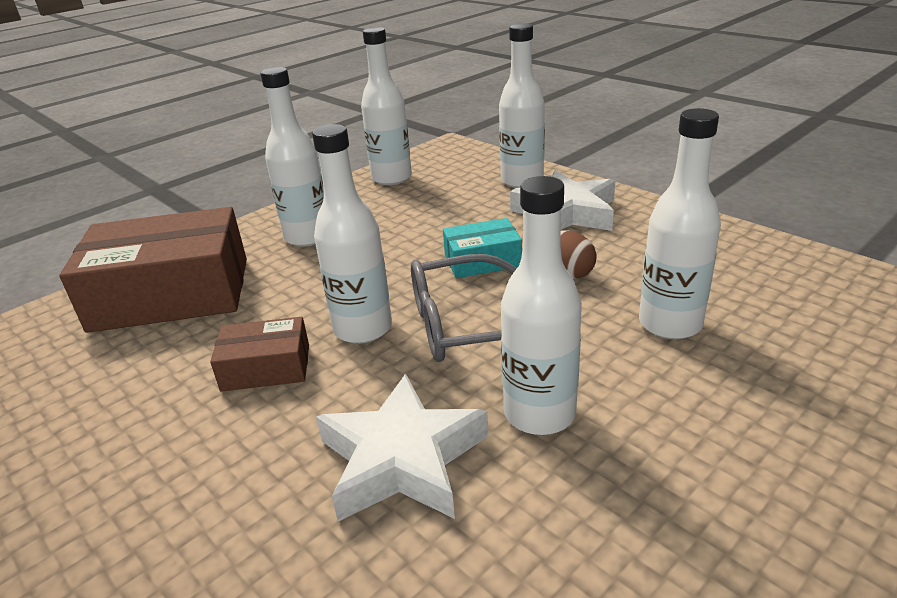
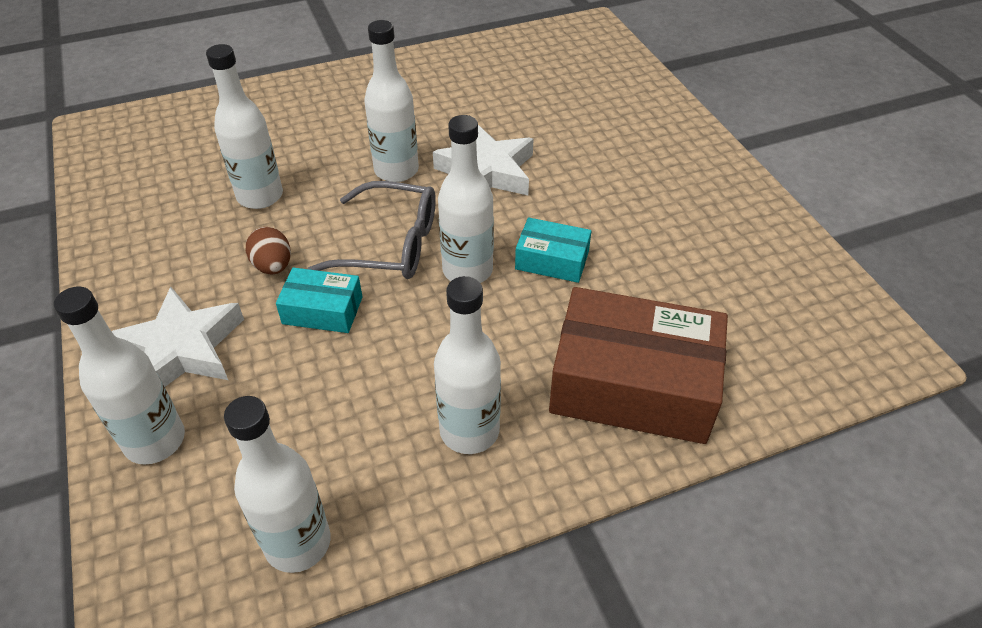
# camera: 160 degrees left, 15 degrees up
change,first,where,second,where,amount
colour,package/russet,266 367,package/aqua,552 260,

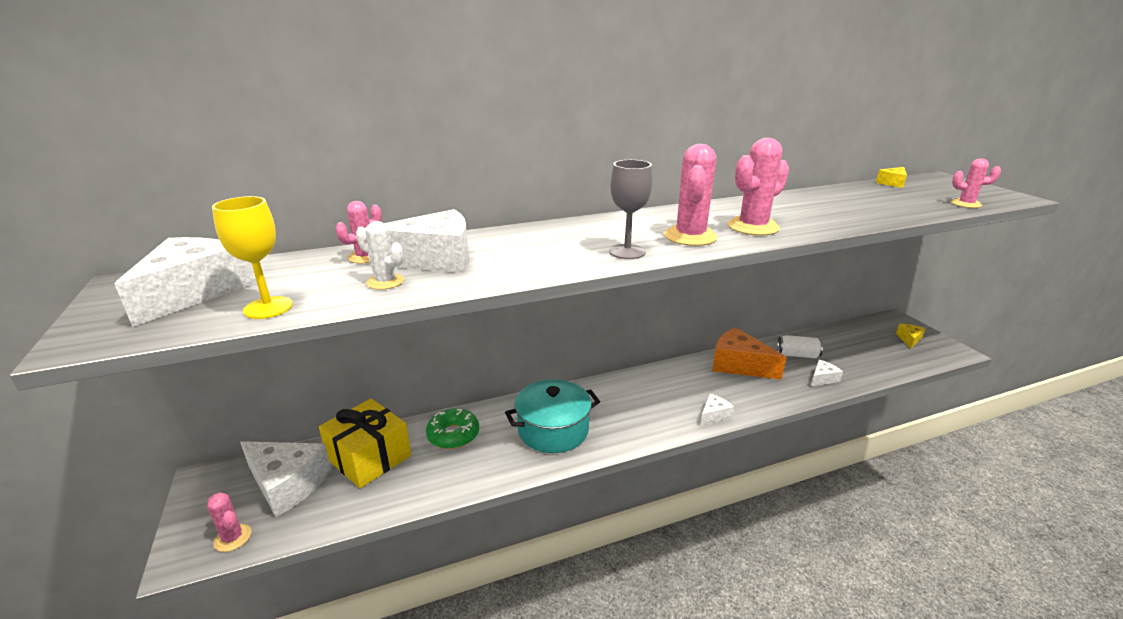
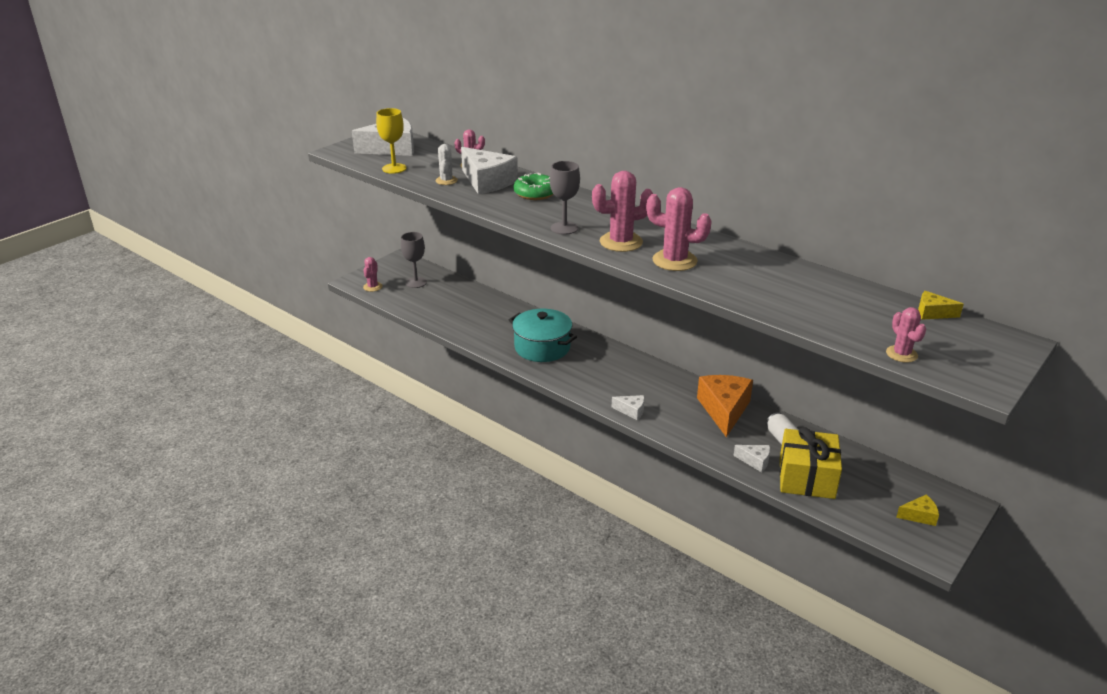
# camera: 60 degrees right, 5 degrees up
change,first,where,second,where,amount
exchanged,piece of cheese/snow-white,287 484,chalice/ash-grey,416 282,
relocated,wrapped gift/yellow,369 457,,806 478,
relocated,donut/green,453 435,,535 193,

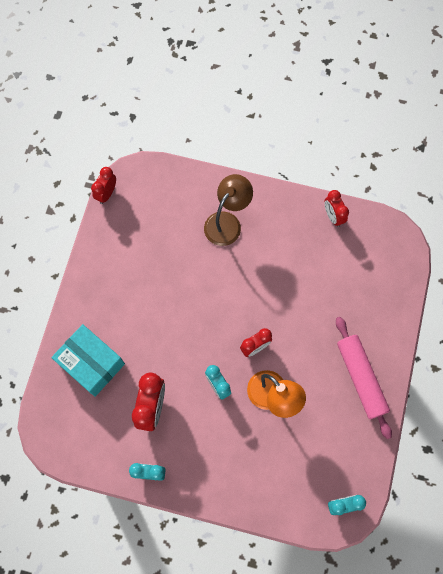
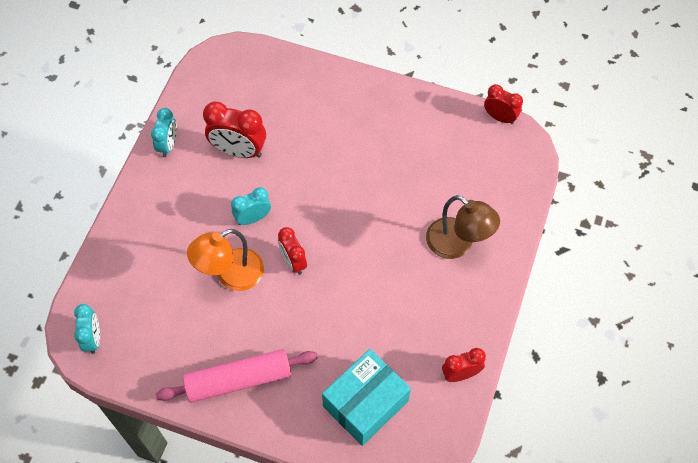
# camera: 95 degrees right, 10 degrees down
change,first,where,second,where,amount
relocated,package/aqua,91 363,,365 403,

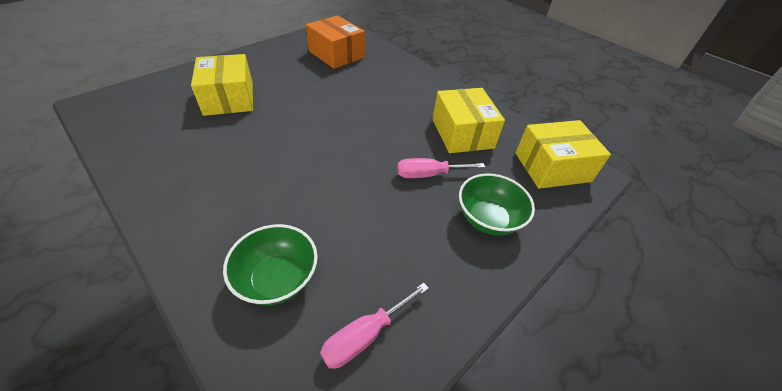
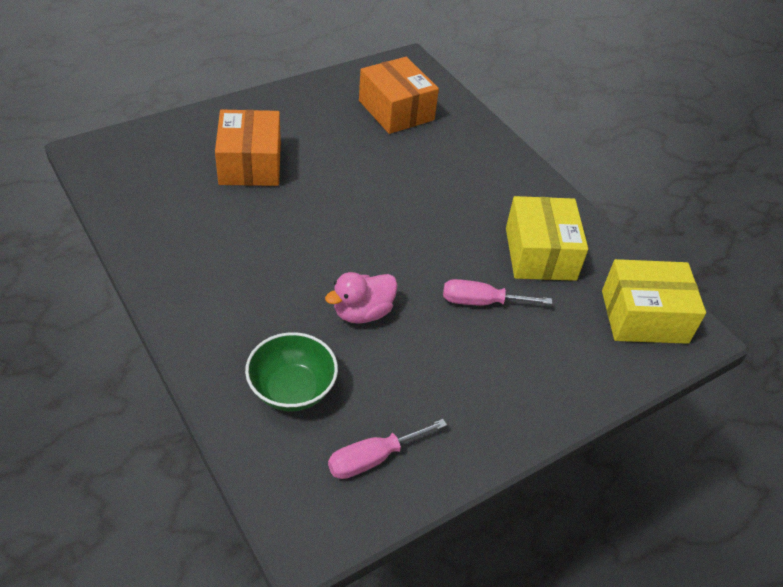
# camera: 10 degrees right, 0 degrees up
change,first,where,second,where,amount
colour,package/yellow,229 98,package/bright orange,250 164,
missing,bowl/green,488 219,,,
appeared,,,duck/rosy,362 312,

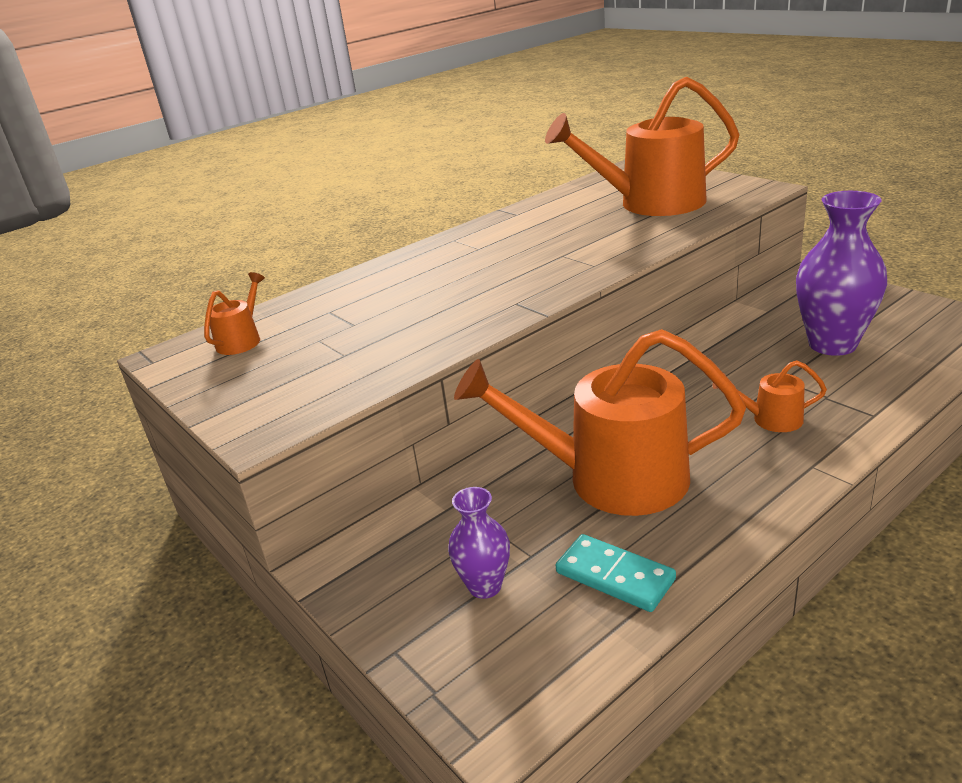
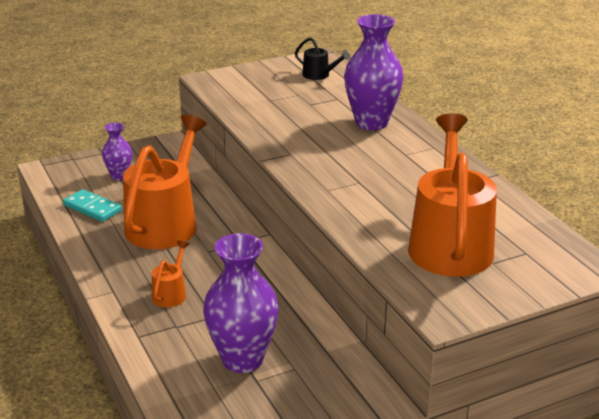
# camera: 100 degrees right, 0 degrees up
change,first,where,second,where,amount
colour,watering pot/bright orange,242 340,watering pot/black,319 75,
spun,domino tile/aqua,615 576,,92 208,75 degrees clockwise
appeared,,,tall vase/royal purple,371 123,

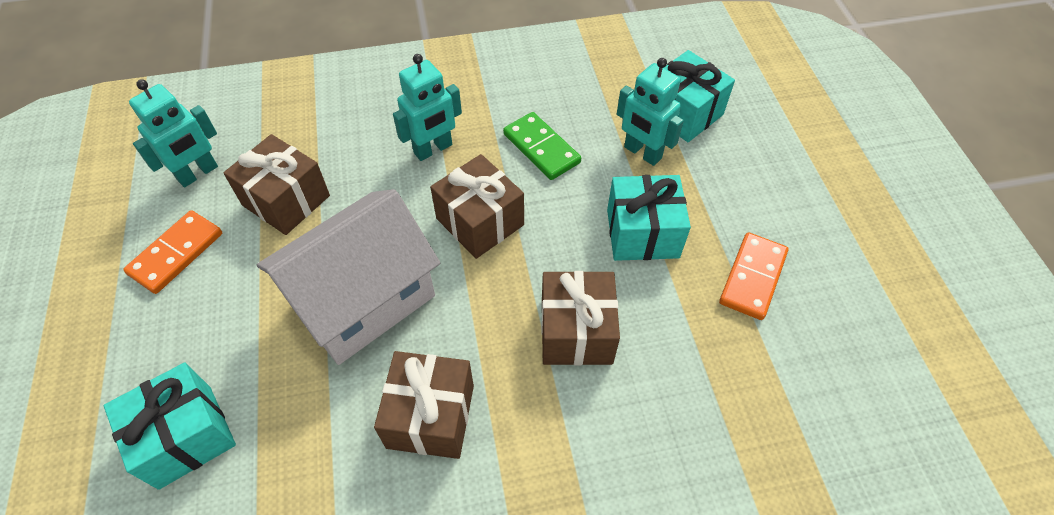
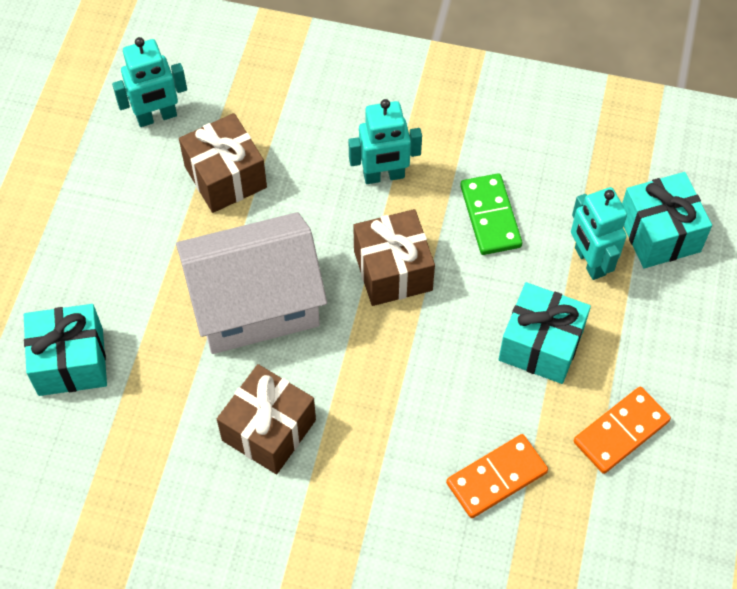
# camera: 25 degrees right, 5 degrees up
change,first,where,second,where,amount
relocated,domino tile/bright orange,176 254,,496 478,
missing,wrapped gift/russet,576 332,,,

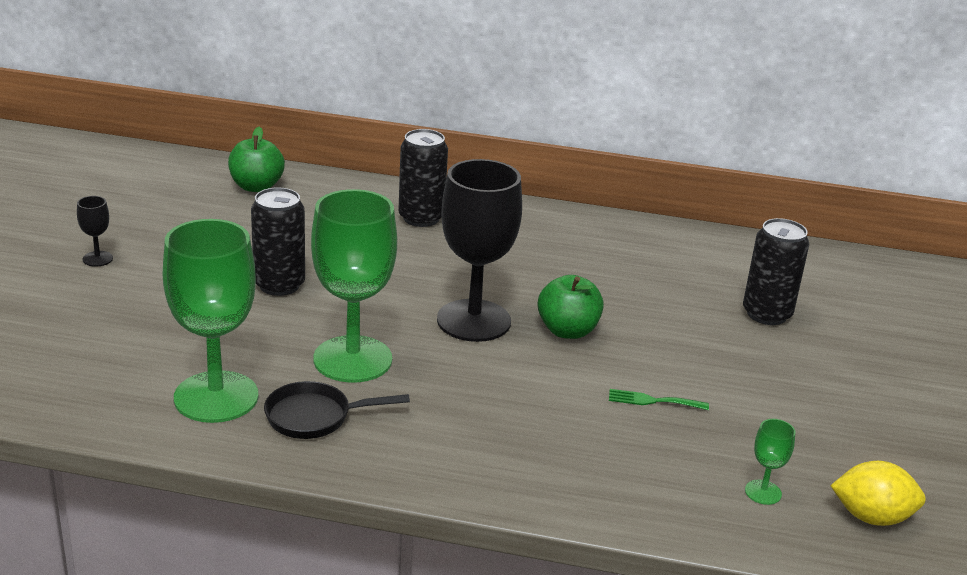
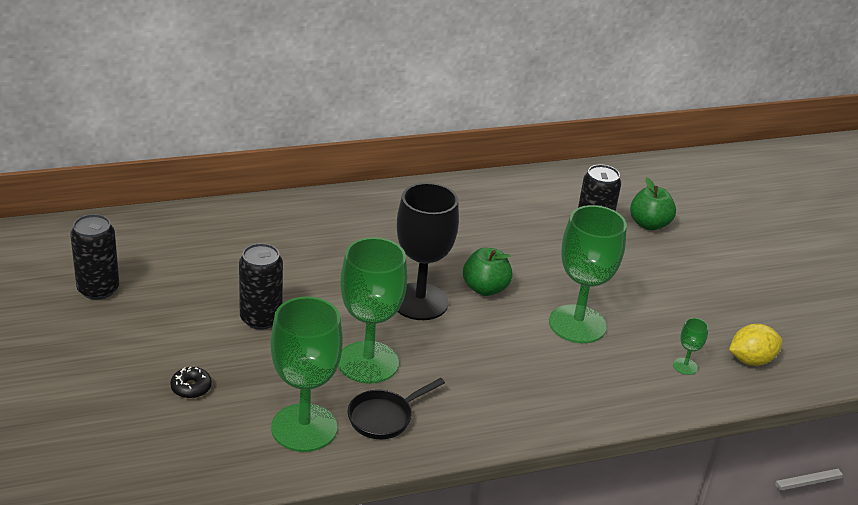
# camera: 30 degrees left, 5 degrees up
change,first,where,second,where,amount
missing,chalice/black,97 259,,,
relocated,apple/green,256 187,,649 224,
relocated,can/black,421 218,,98 289,
exchanged,table fork/green,652 401,chalice/green,577 324,
appeared,,,donut/black,191 387,

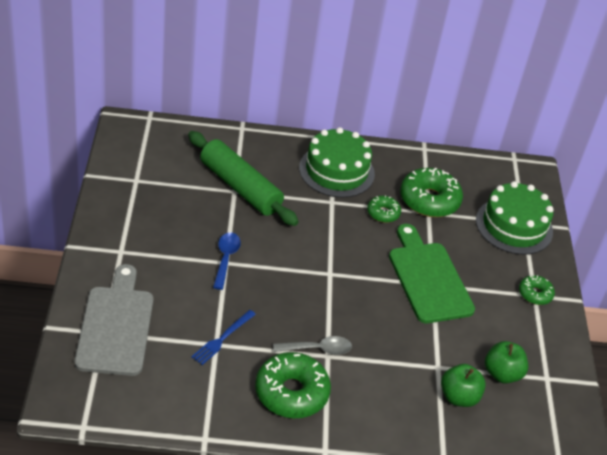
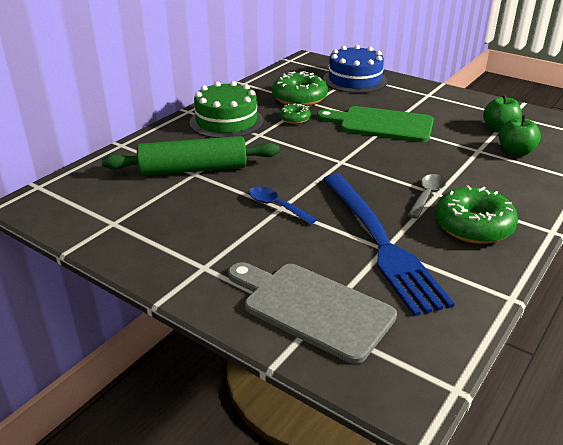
# camera: 50 degrees left, 10 degrees down
change,first,where,second,where,amount
size,table fork/blue,222 338,,380 242,x2.43
colour,cake/green,514 226,cake/blue,355 80,
missing,donut/green,535 294,,,

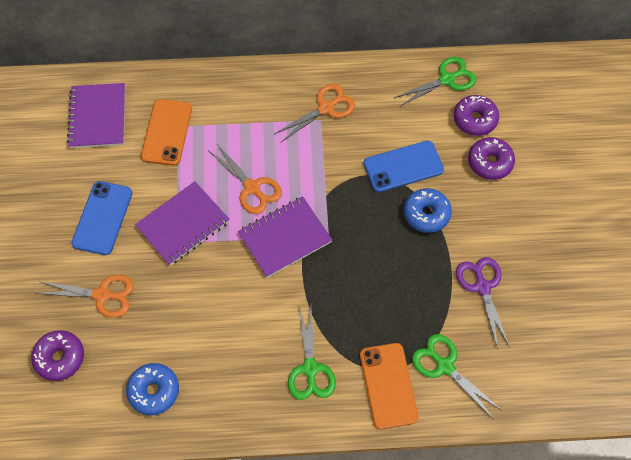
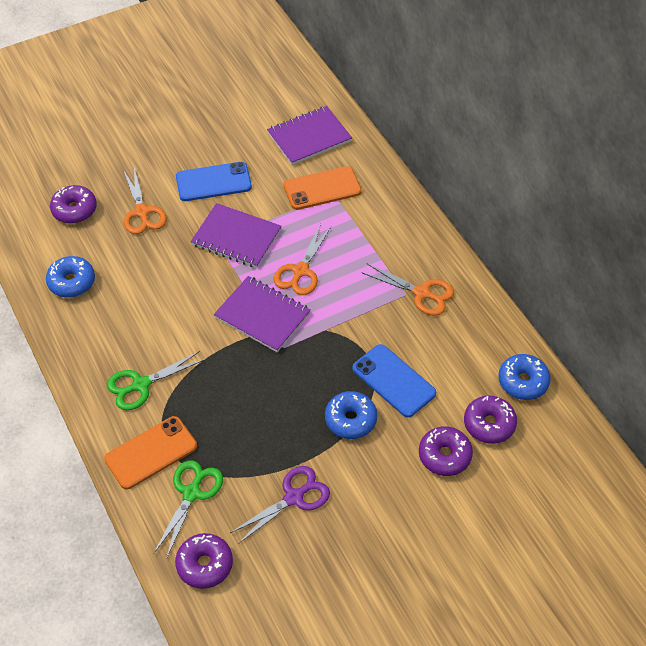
# camera: 65 degrees right, 10 degrees down
change,first,where,second,where,amount
exchanged,shears/green,447 79,donut/blue,523 382,
appeared,,,donut/royal purple,204 564,

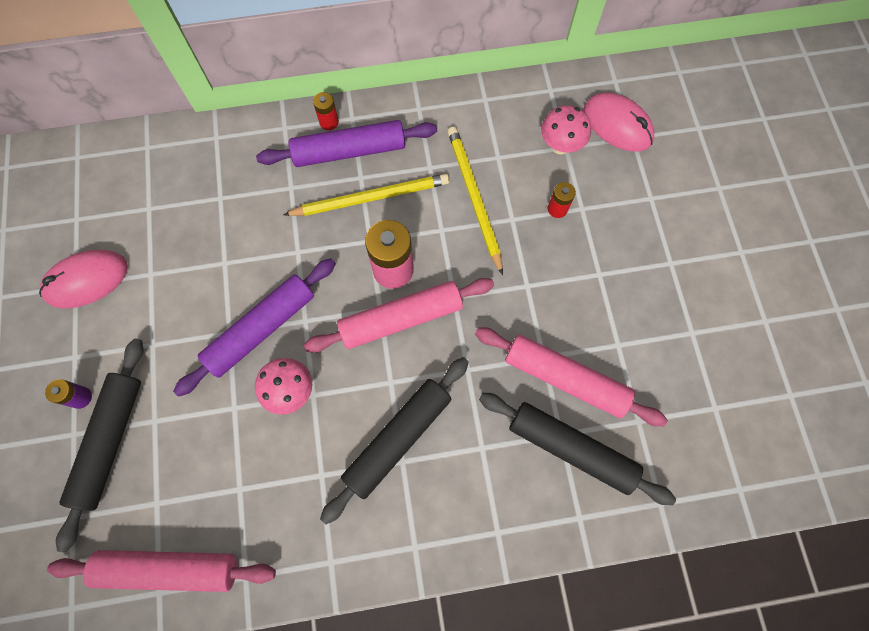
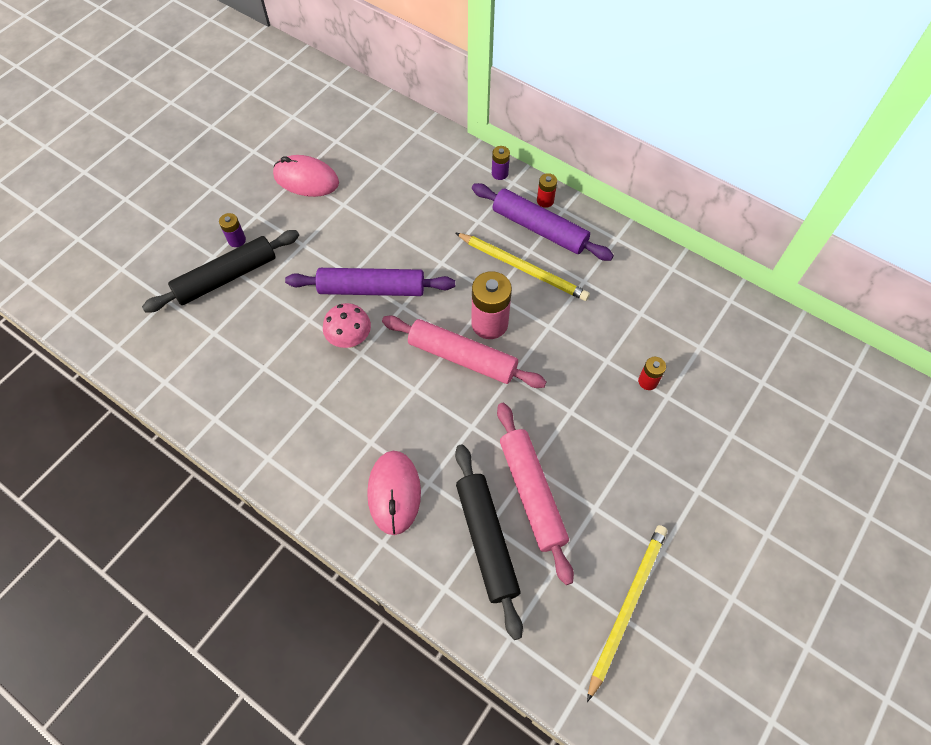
# camera: 45 degrees right, 10 degrees down
change,first,where,second,where,amount
missing,rolling pin/rosy,169 569,,,
missing,rolling pin/black,398 439,,,
relocated,pencil/yellow,474 198,,627 606,
missing,toadstool/rosy,560 146,,,
relocated,PC mouse/rosy,617 125,,394 493,
appeared,,,battery/royal purple,500 173,

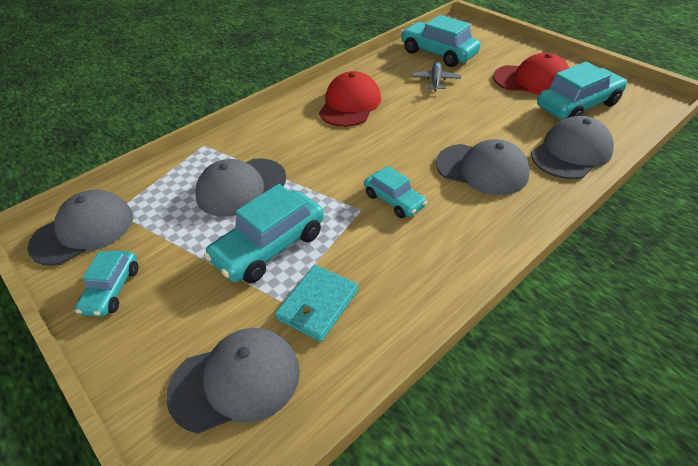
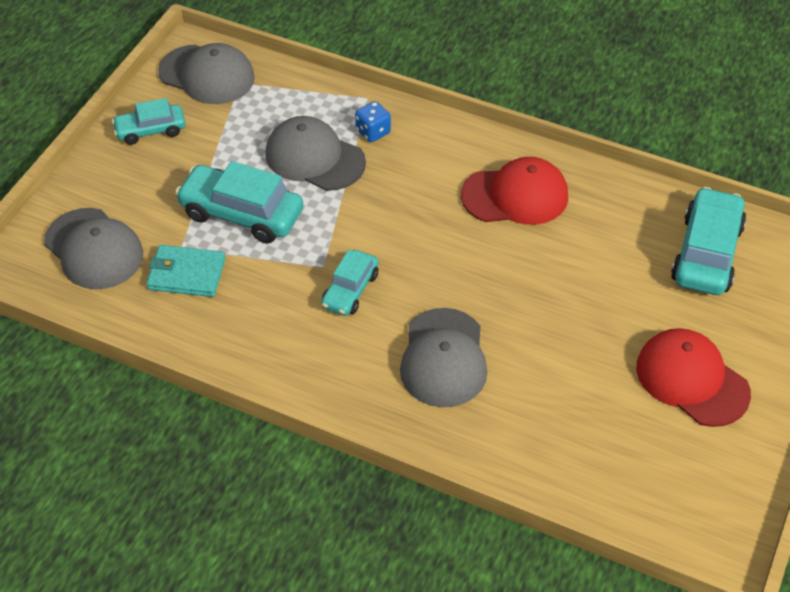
# camera: 65 degrees right, 5 degrees up
change,first,where,second,where,amount
missing,toy plane/ash-grey,435 81,,,
spun,peaked cap/crimson,532 80,,692 380,150 degrees clockwise
missing,peaked cap/ash-grey,571 152,,,
missing,automobile/aqua,577 105,,,
appeared,,,dice/blue,373 132,

